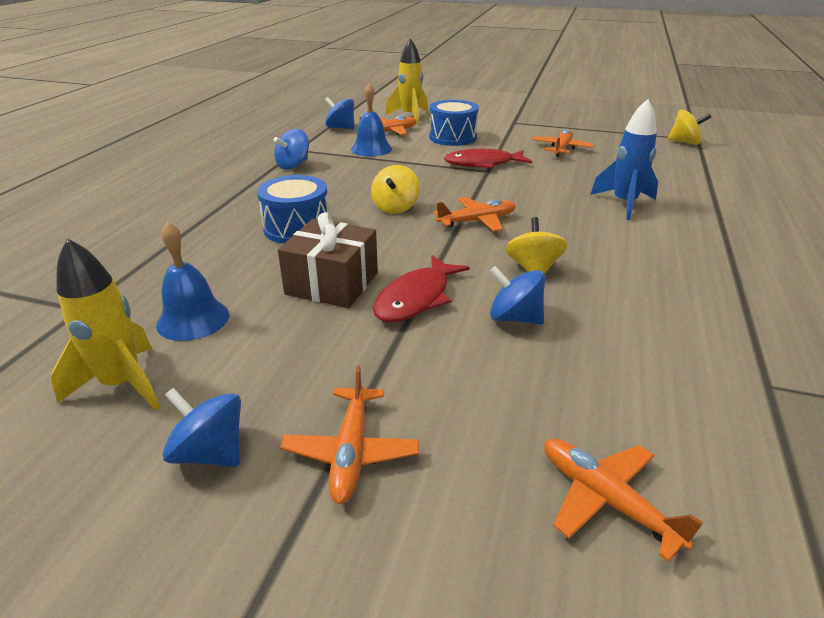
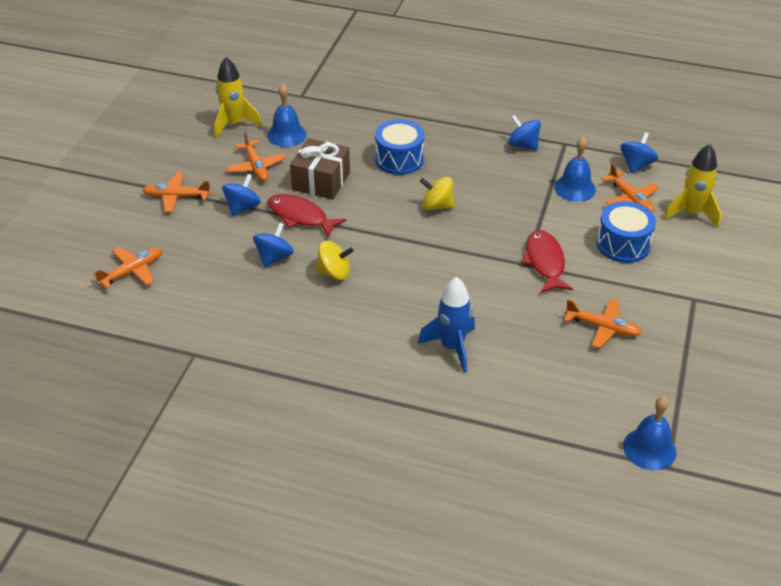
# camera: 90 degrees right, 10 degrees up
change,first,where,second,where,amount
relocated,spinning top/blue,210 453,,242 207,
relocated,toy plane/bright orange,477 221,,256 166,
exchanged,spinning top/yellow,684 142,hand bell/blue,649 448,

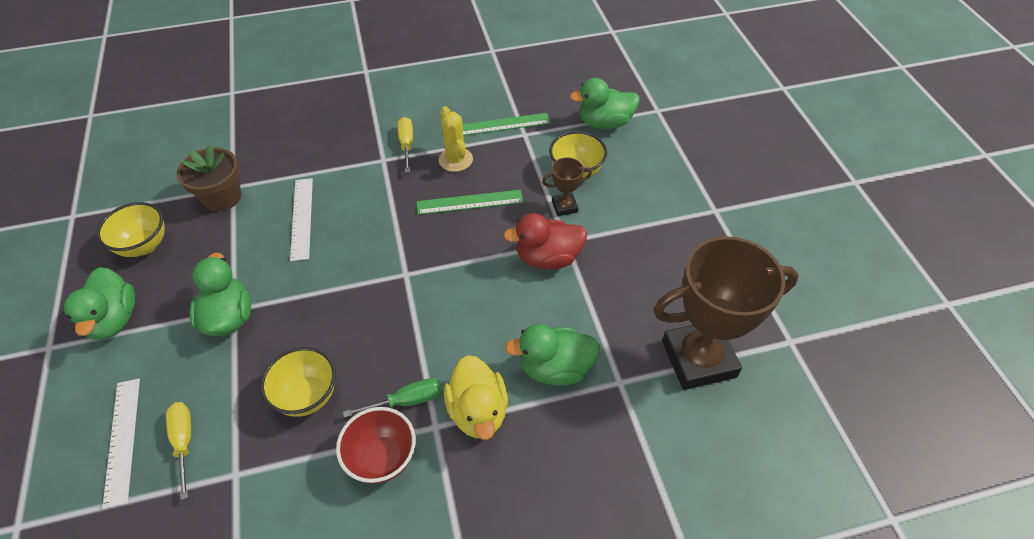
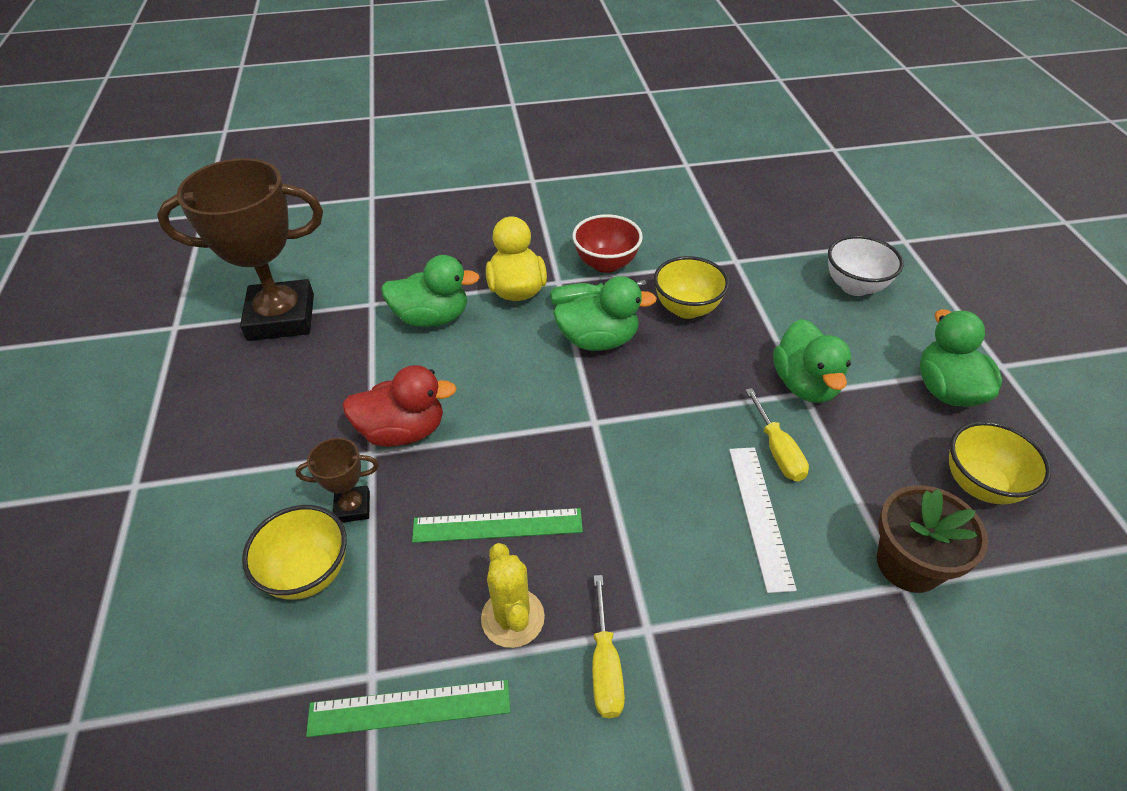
# camera: 175 degrees left, 5 degrees down
change,first,where,second,where,amount
exchanged,ruler/snow-white,122 440,bowl/snow-white,854 286,
relocated,screwdriver/yellow,184 442,,777 450,
relocated,duck/green,604 123,,598 340,

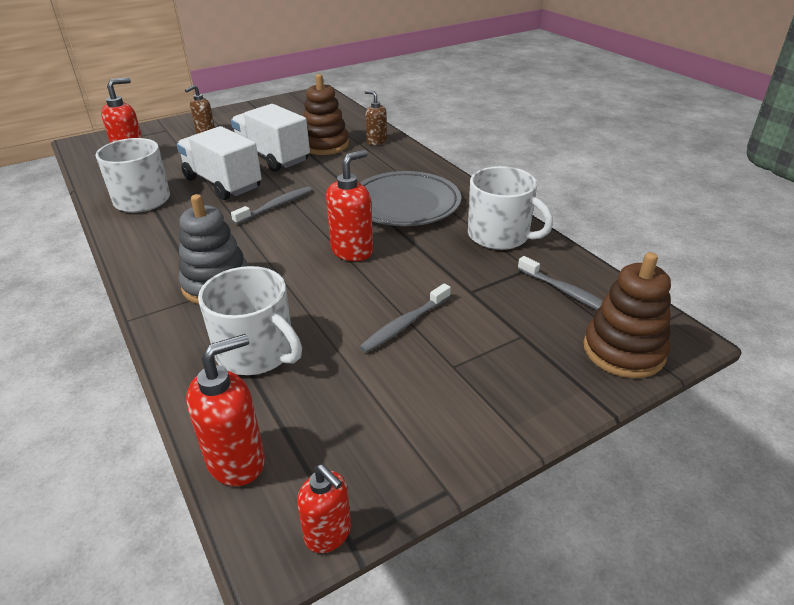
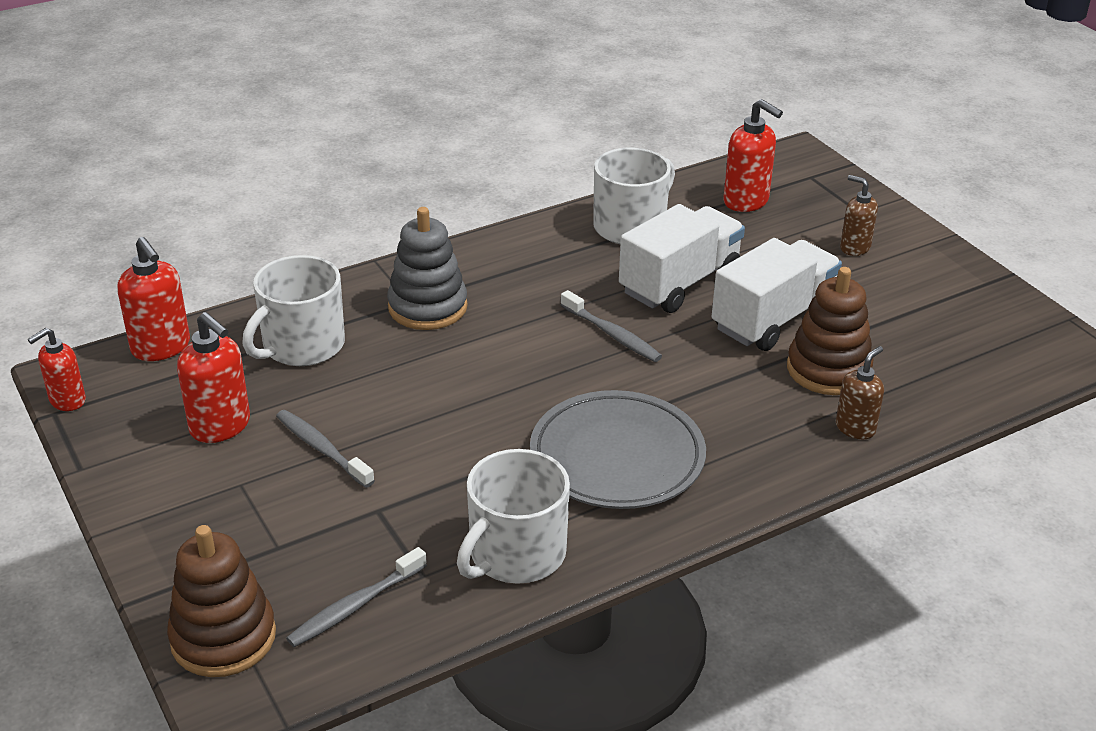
# camera: 90 degrees right, 0 degrees up
change,first,where,second,where,amount
relocated,pump bottle/crimson,352 251,,221 426,

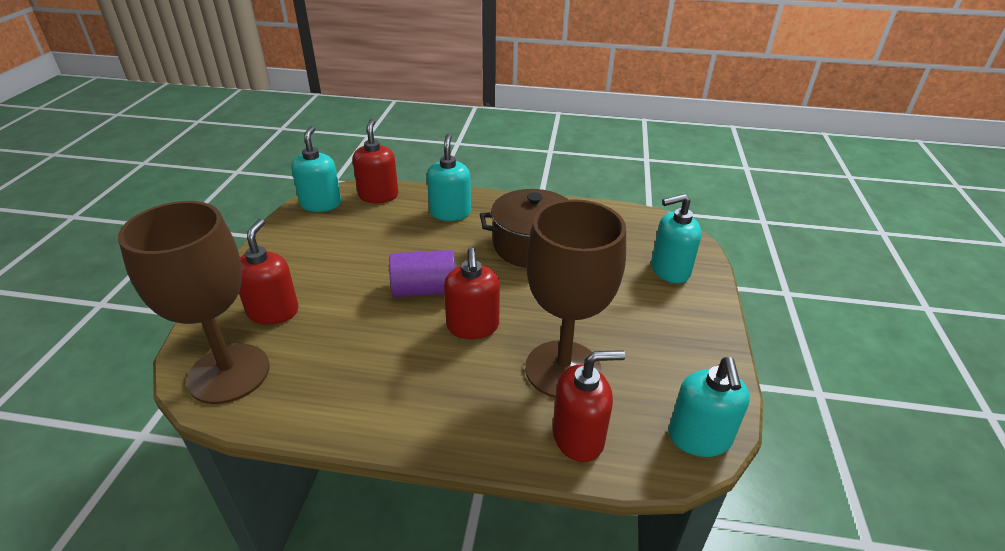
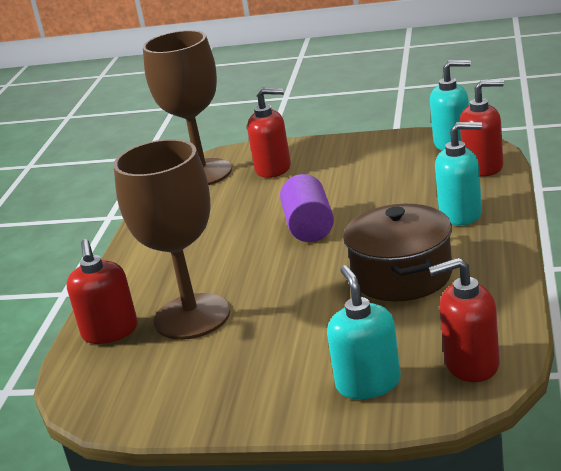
# camera: 95 degrees right, 10 degrees down
change,first,where,second,where,amount
relocated,pump bottle/crimson,473 326,,471 364,
missing,pump bottle/aqua,699 438,,,

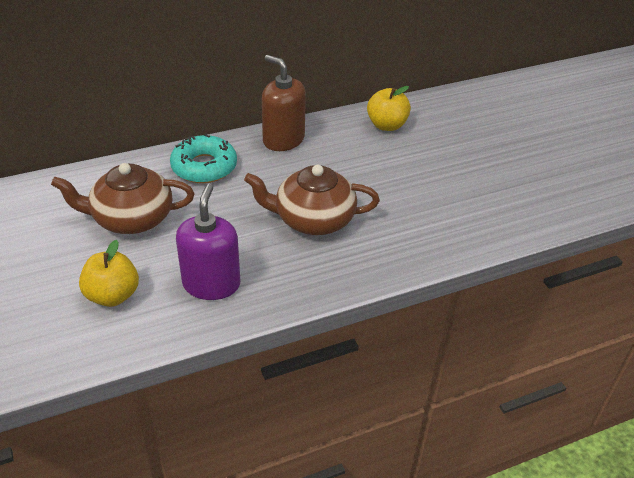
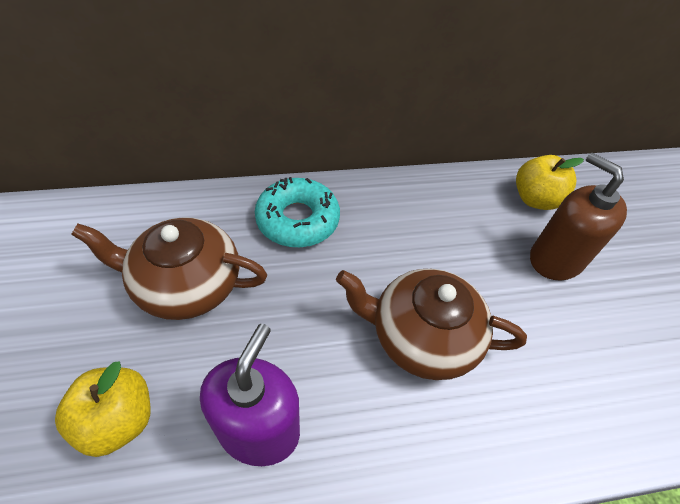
# camera: 10 degrees right, 10 degrees up
change,first,where,second,where,amount
relocated,pump bottle/russet,283 140,,555 259,

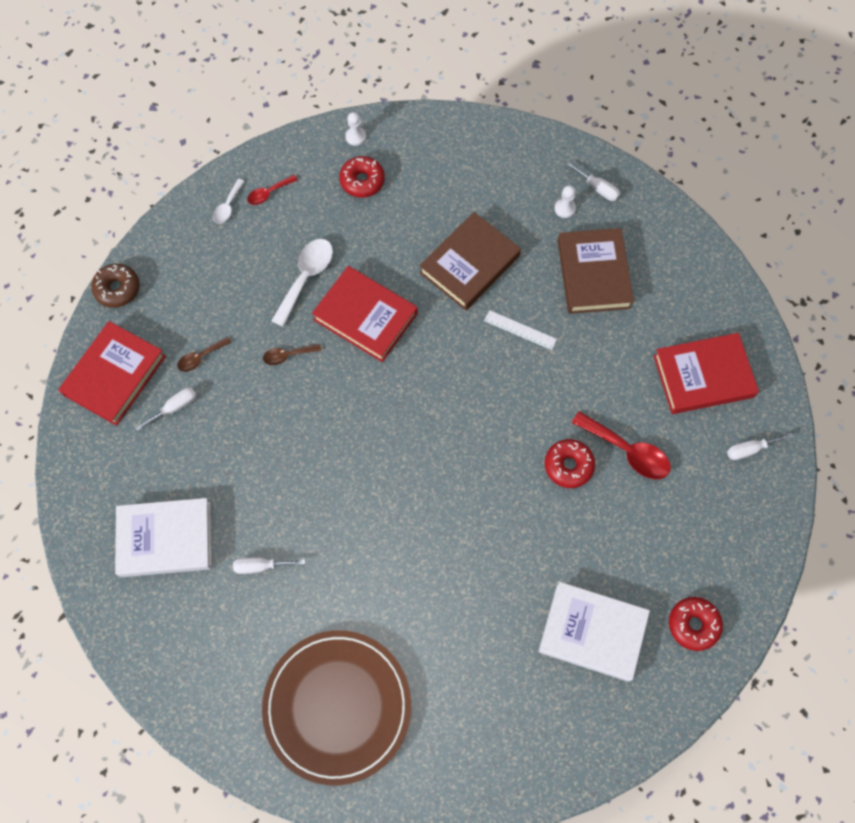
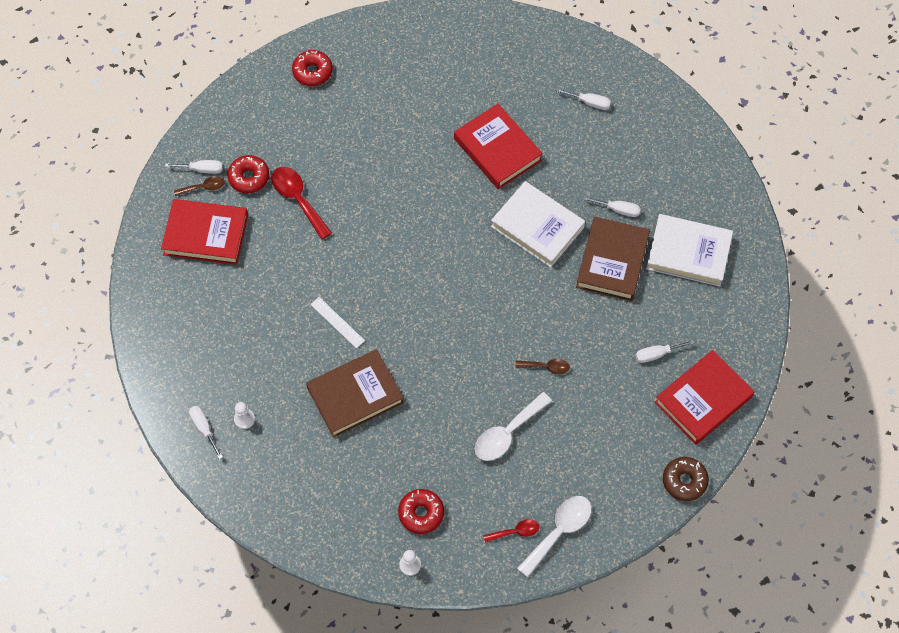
# camera: 160 degrees left, 5 degrees down
change,first,where,second,where,amount
relocated,tablespoon/russet,200 357,,204 187,
size,tablespoon/snow-white,228 206,,559 531,x1.78
exchanged,flat dish/russet,337 706,screwdriver/snow-white,589 102,
relocated,hardback/crimson,365 317,,497 149,
relocated,hardback/snow-white,592 632,,537 227,
relocated,donut/crimson,568 466,,249 178,
relocated,hardback/russet,593 274,,612 261,

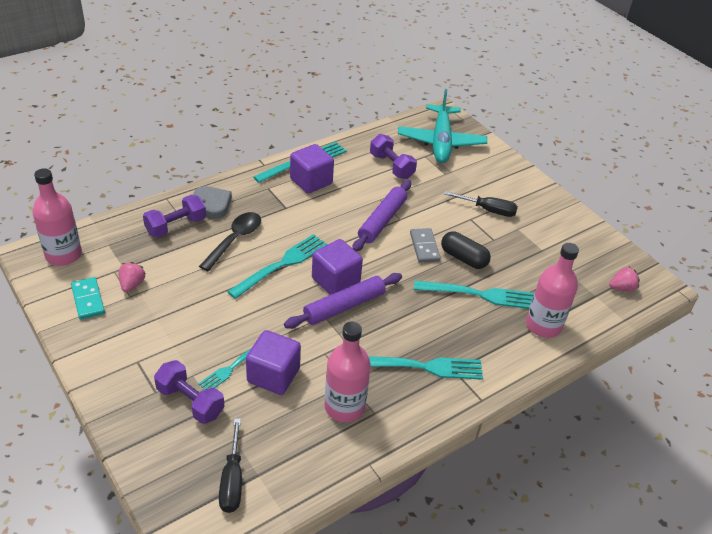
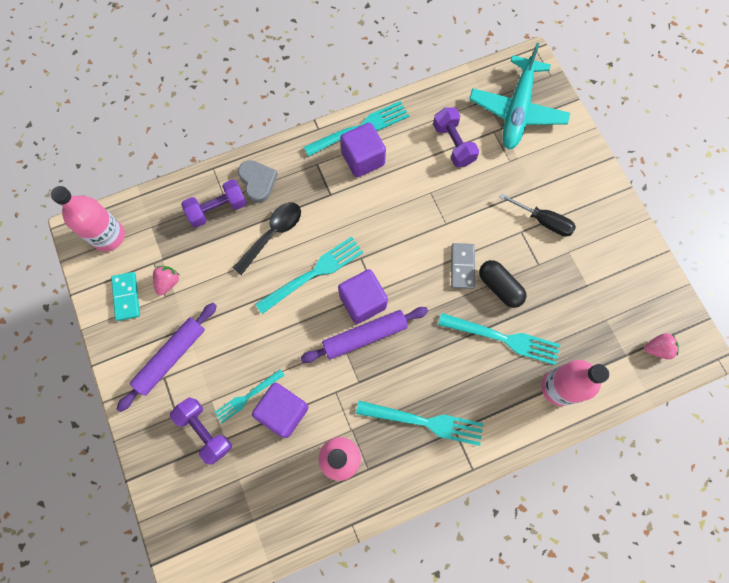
# camera: 15 degrees right, 30 degrees up
change,first,where,second,where,amount
missing,screwdriver/black,232 480,,,
relocated,rolling pin/royal purple,382 221,,171 357,

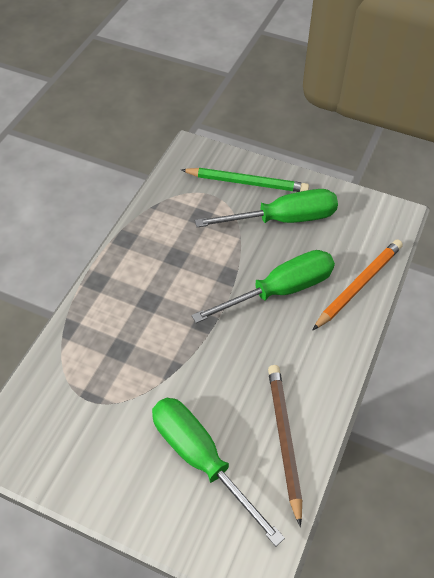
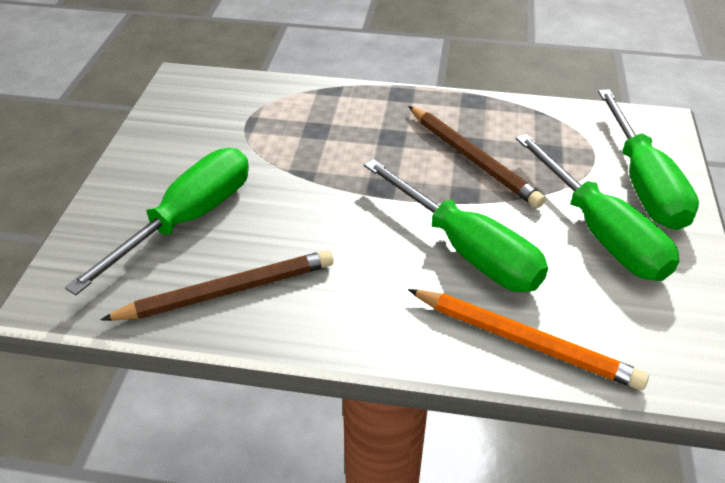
# camera: 75 degrees right, 10 degrees down
change,first,where,second,where,amount
exchanged,pencil/green,247 182,screwdriver/green,643 183,
appeared,,,pencil/russet,473 159,

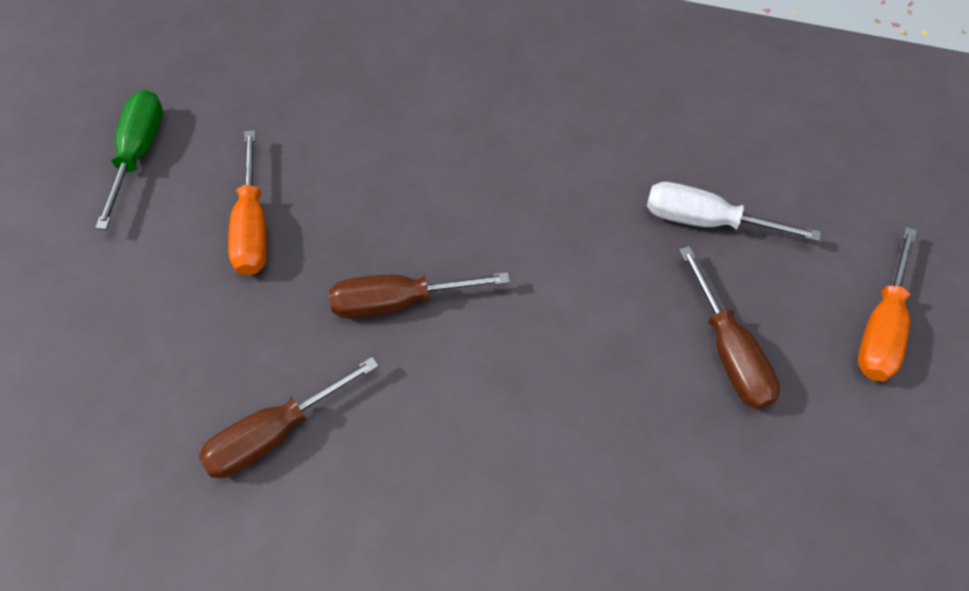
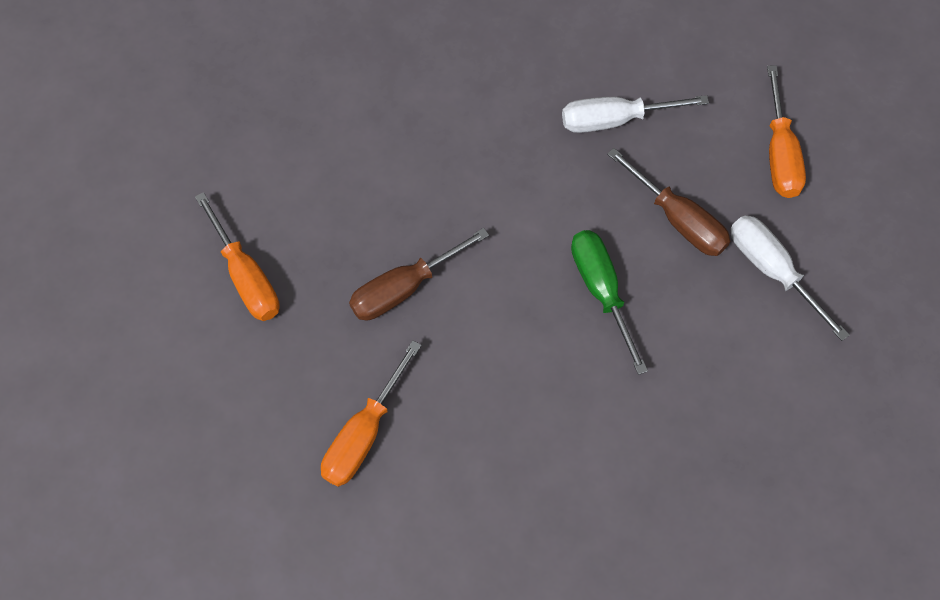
# camera: 25 degrees left, 5 degrees up
change,first,where,second,where,amount
relocated,screwdriver/green,138 154,,601 291,
colour,screwdriver/russet,275 433,screwdriver/bright orange,364 433,
appeared,,,screwdriver/snow-white,772 271,

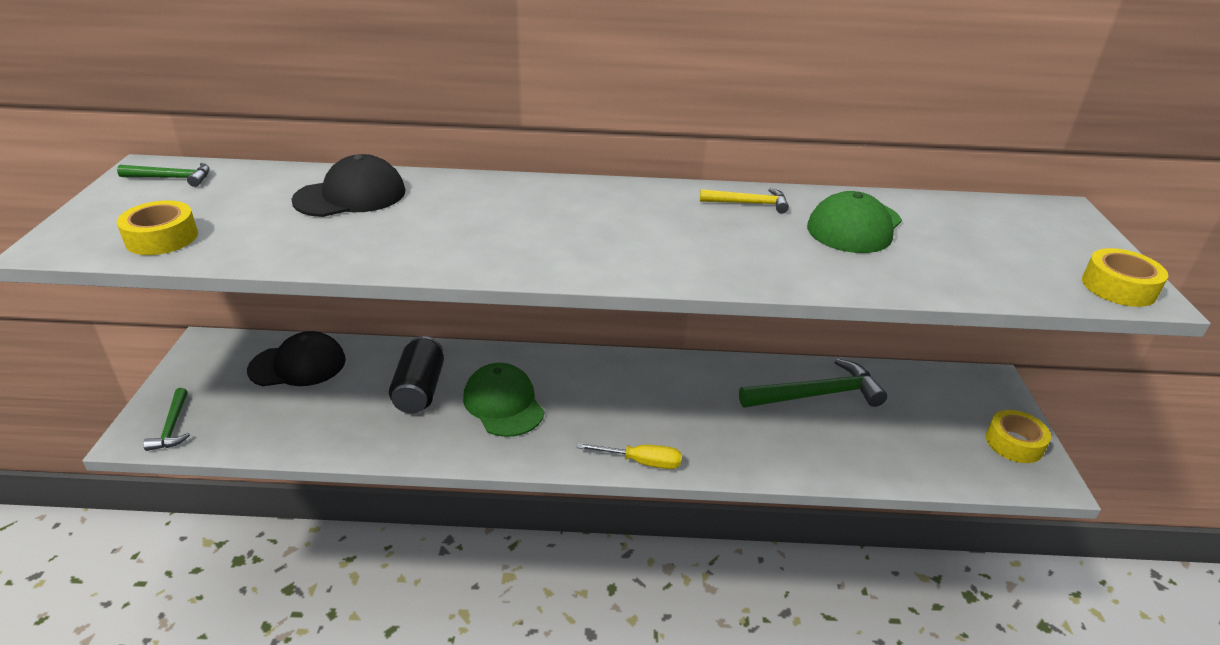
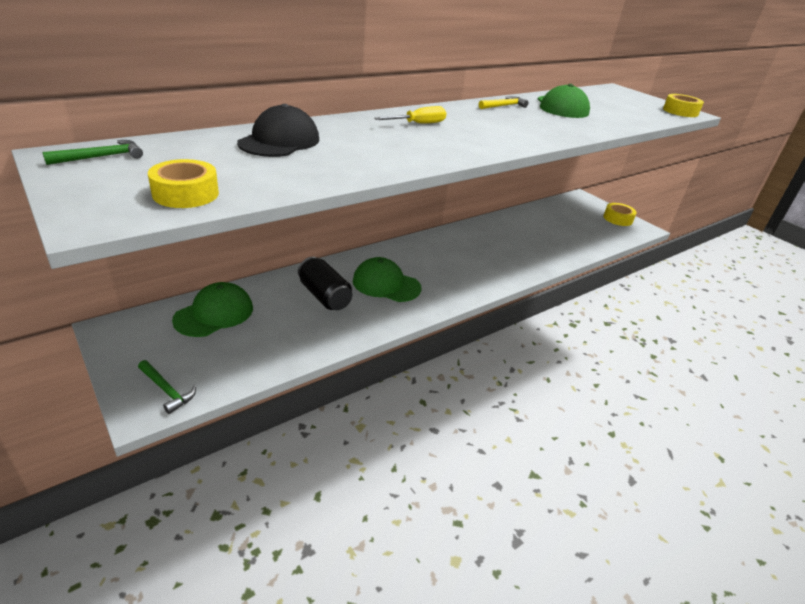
# camera: 40 degrees left, 0 degrees up
change,first,where,second,where,amount
colour,peaked cap/black,298 365,peaked cap/green,214 314,
relocated,screwdriver/yellow,641 462,,418 124,
missing,carpenter's hammer/green,817 395,,,

